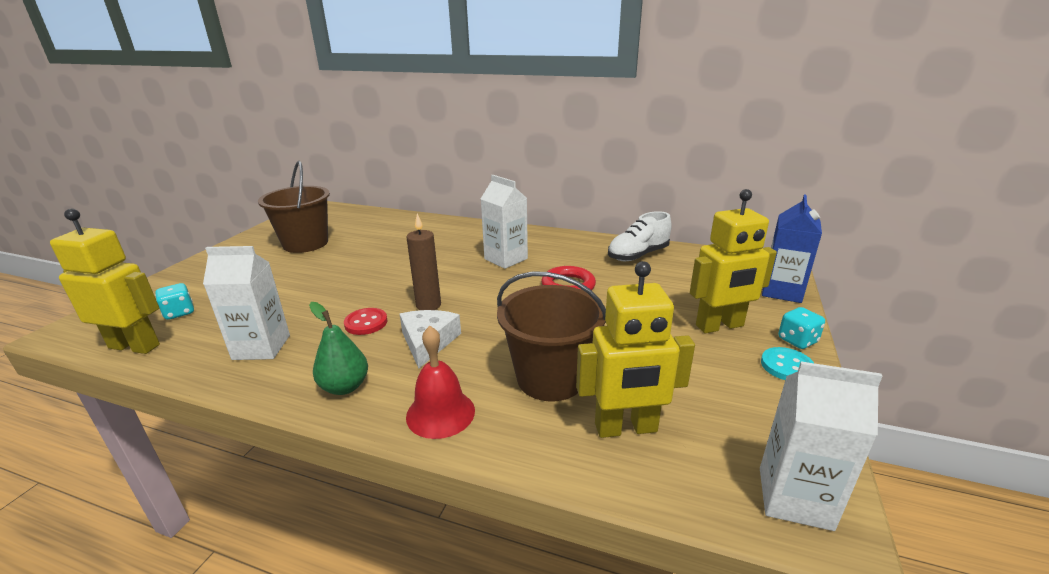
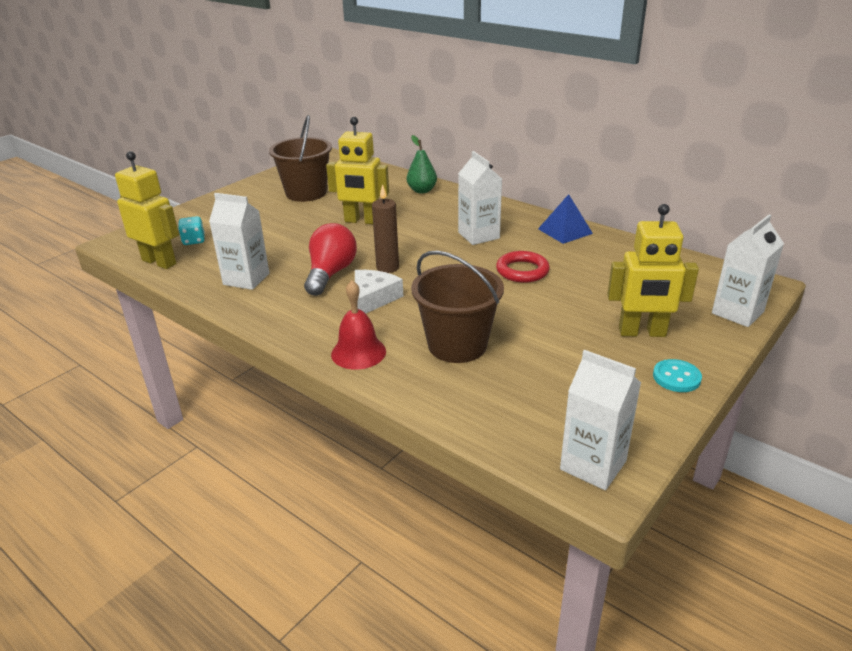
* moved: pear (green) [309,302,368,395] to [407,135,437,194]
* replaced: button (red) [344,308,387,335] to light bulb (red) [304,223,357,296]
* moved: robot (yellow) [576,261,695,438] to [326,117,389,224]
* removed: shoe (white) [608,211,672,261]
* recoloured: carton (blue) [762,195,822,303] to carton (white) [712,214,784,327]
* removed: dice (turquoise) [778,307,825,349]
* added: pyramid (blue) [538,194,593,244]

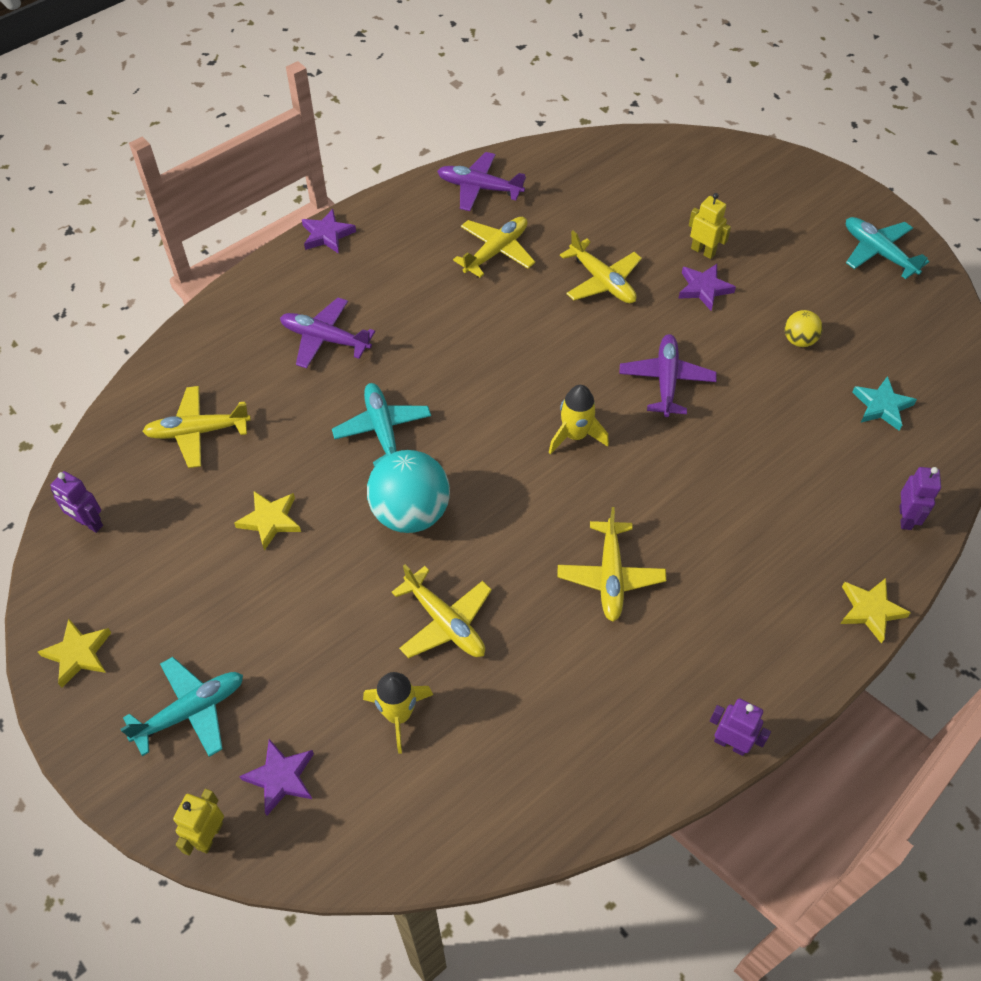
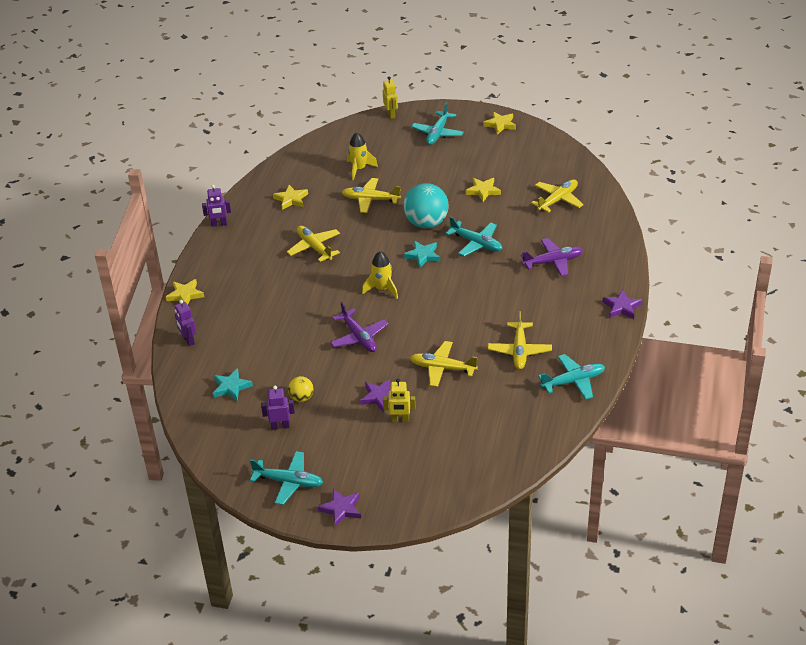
* moved: robot (purple) [50,471,103,533] to [261,386,295,430]
* moved: star (purple) [239,739,314,816] to [318,488,361,527]
* recoloured: plane (purple) [437,152,526,211] to plane (turquoise) [538,354,605,400]
* added: star (yellow) [273,185,308,210]
* added: star (turquoise) [403,241,440,269]

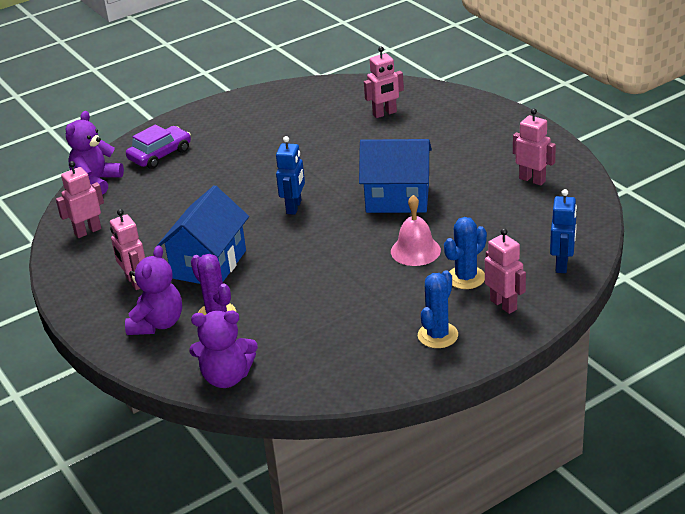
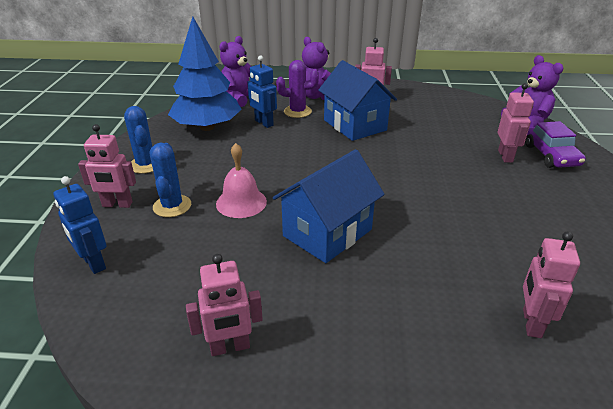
* moved: robot (pink) [56,161,104,238] to [497,83,534,163]
* moved: robot (blue) [276,136,305,215] to [247,55,277,128]
* added: tree (blue) [168,16,242,131]

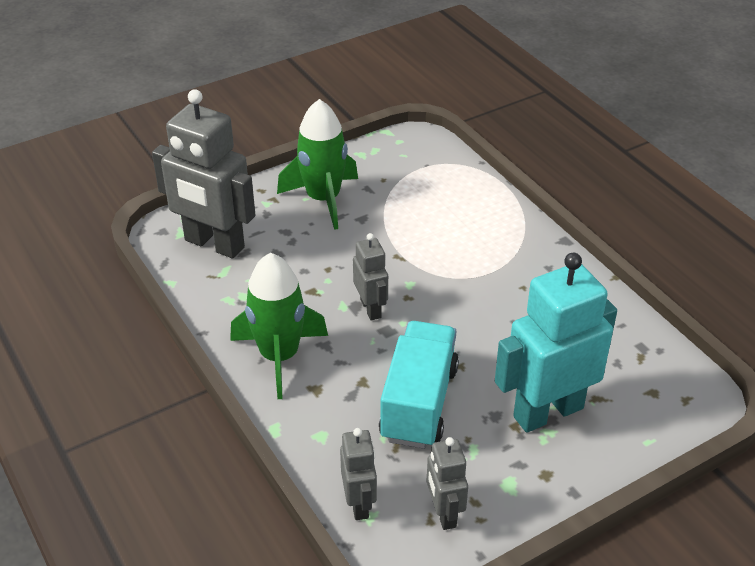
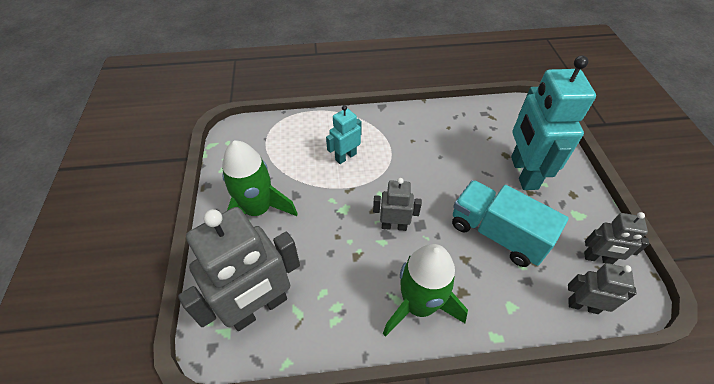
* added: robot (turquoise) [326,105,362,164]

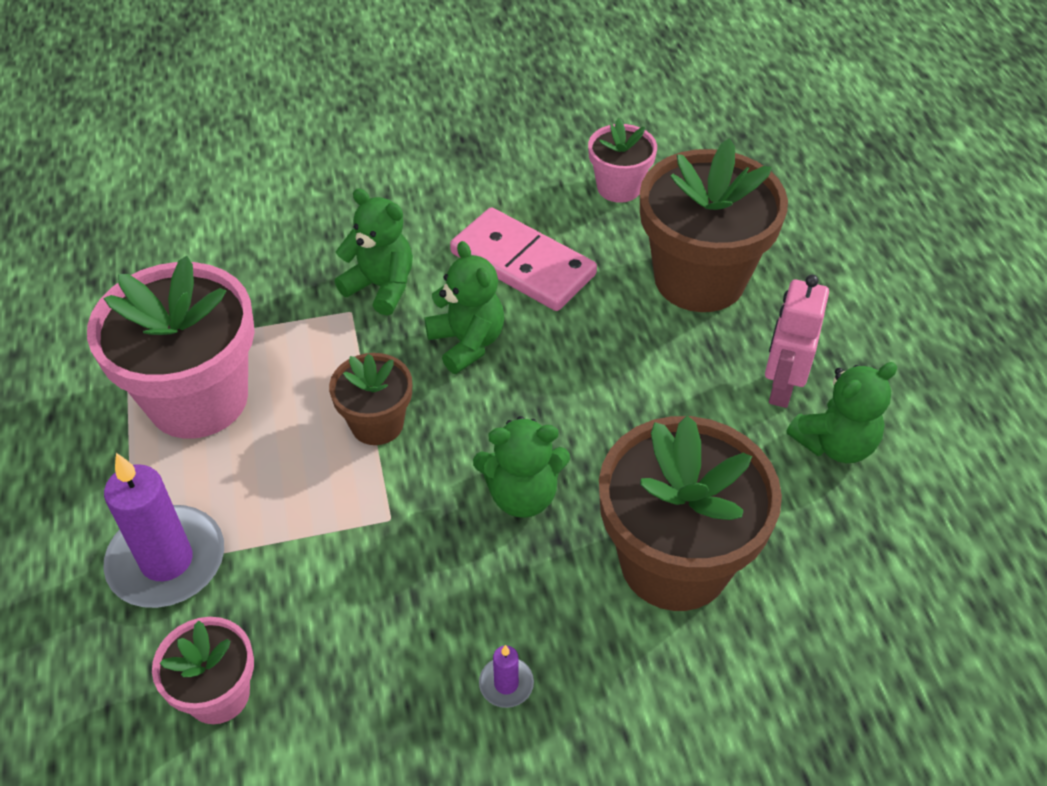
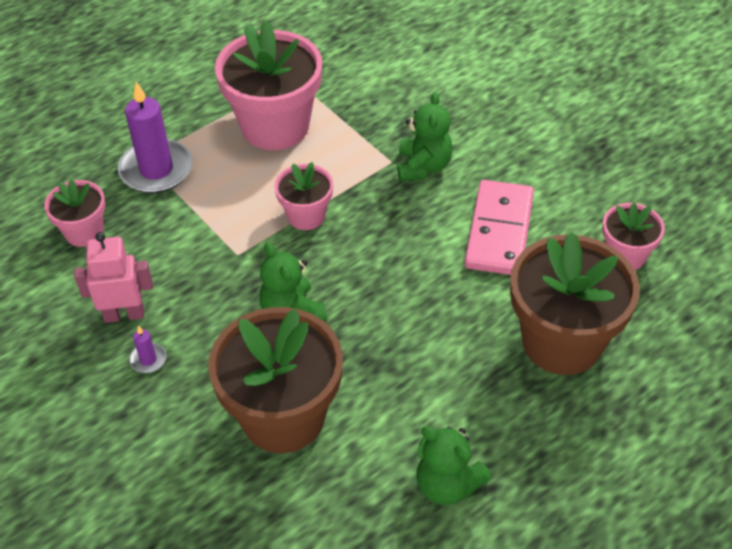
* recoloured: flower pot (brown) [329,353,412,445] to flower pot (pink) [274,162,333,230]
* removed: teddy bear (green) [425,241,504,374]
* moved: robot (pink) [765,275,829,408] to [74,232,153,323]

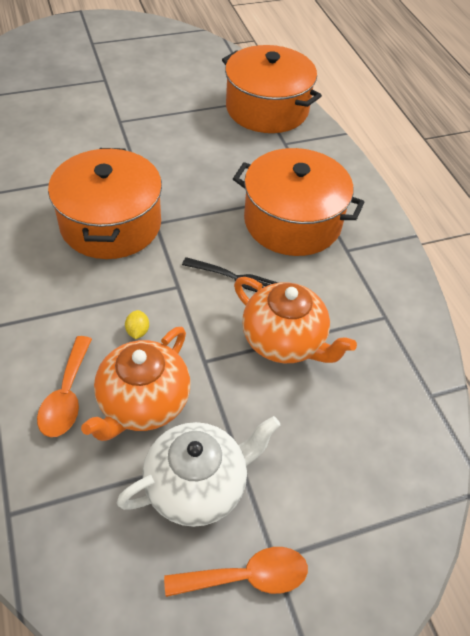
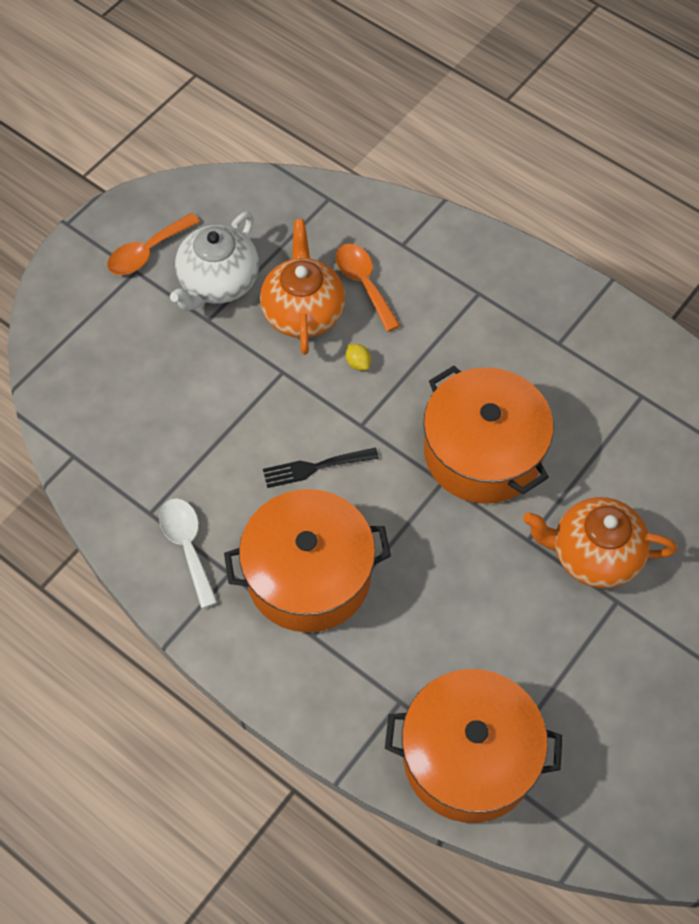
* moved: teapot (orange) [234,277,357,363] to [523,497,677,588]
* added: spoon (white) [159,498,218,609]

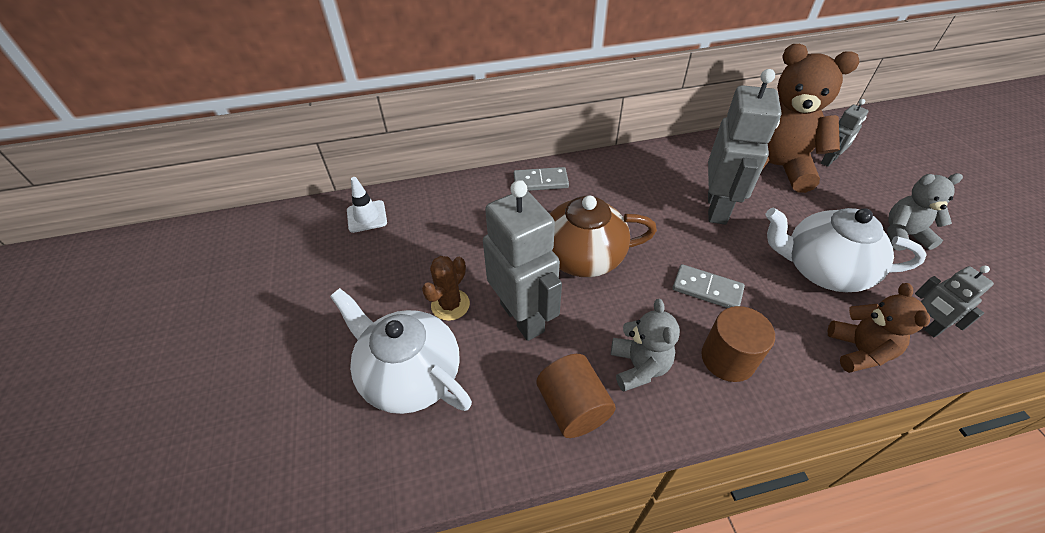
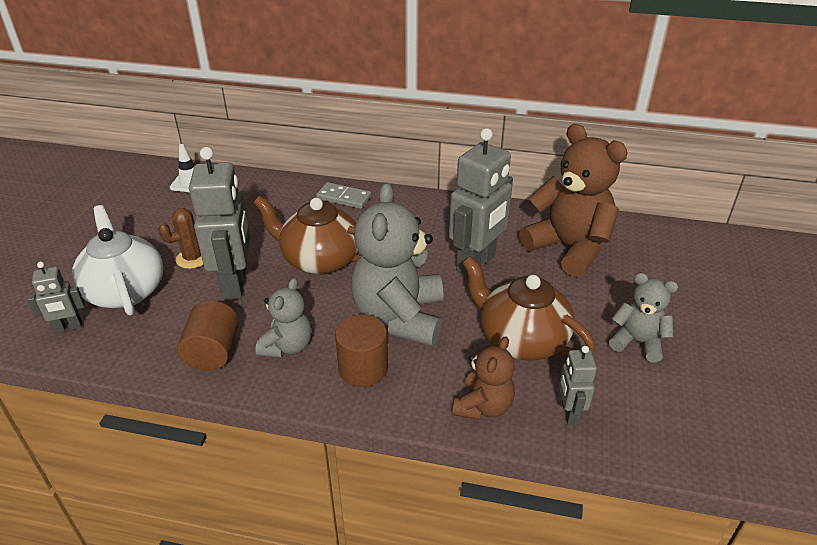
* replaced: domino (grey) [673,264,745,308] to teddy bear (grey) [351,183,444,346]
* recoloured: teapot (white) [766,208,927,292] to teapot (brown) [462,256,595,361]
* moved: robot (grey) [821,99,869,167] to [27,262,85,333]

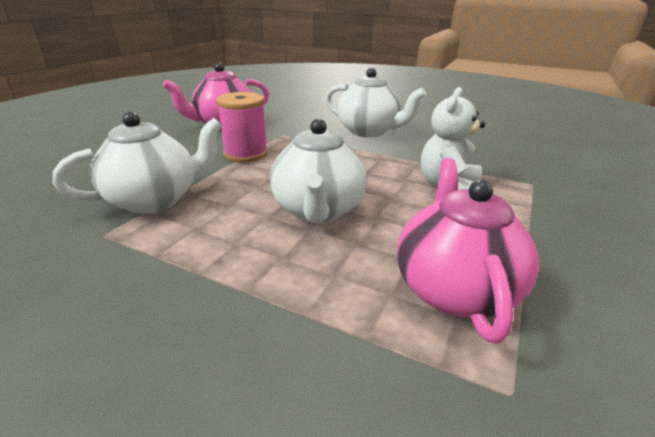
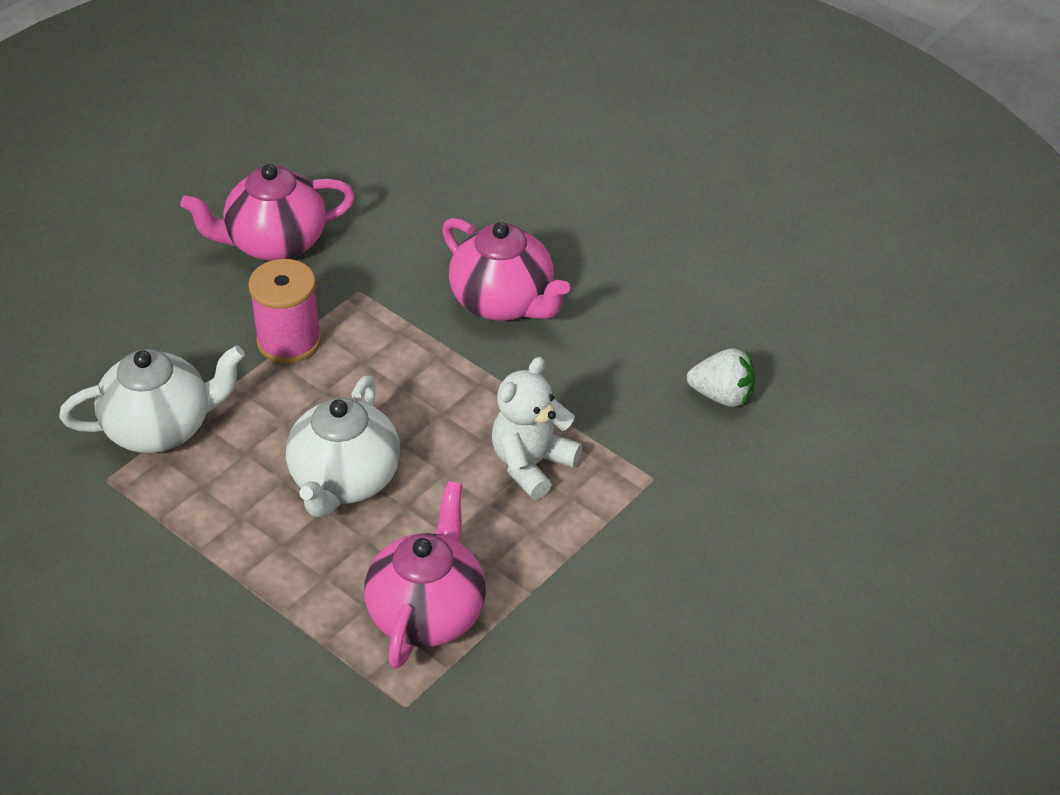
* recoloured: teapot (white) [325,68,426,137] to teapot (pink) [442,218,570,321]
* added: strawberry (white) [687,348,755,407]

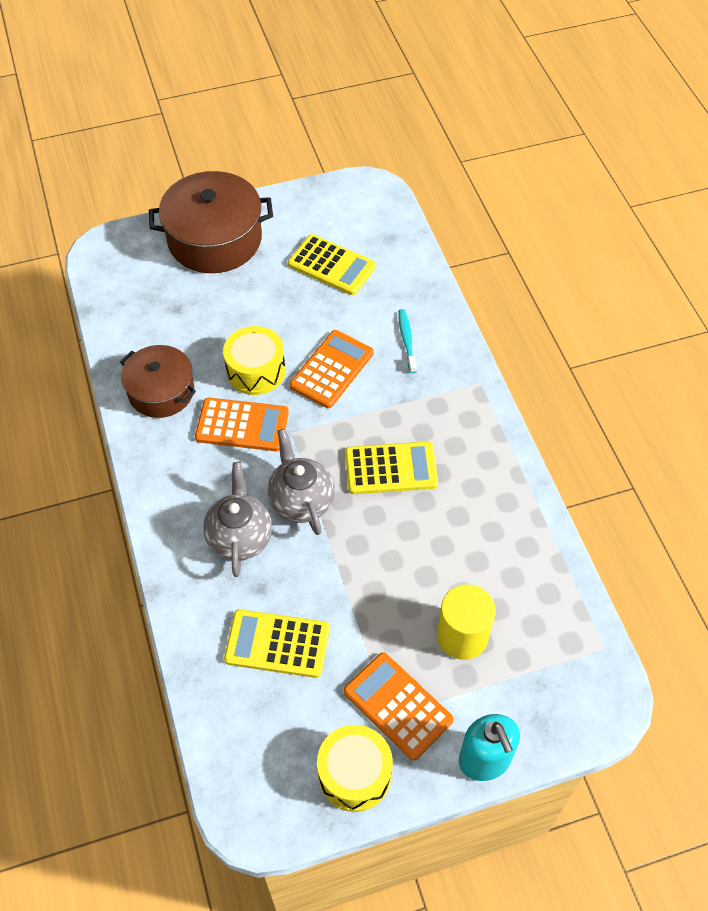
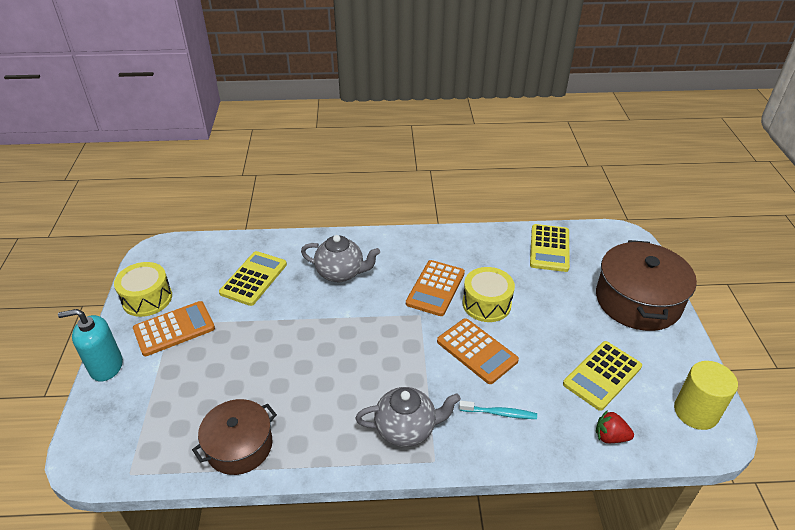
* moved: pot (brown) [120,345,196,418] to [192,399,277,475]
* moved: teapot (grey) [268,429,335,535] to [356,387,461,447]
* moved: calculator (yellow) [345,441,438,494] to [530,224,570,272]
* moved: cylinder (yellow) [437,584,496,660] to [674,361,738,430]
* added: strawberry (red) [596,410,634,443]

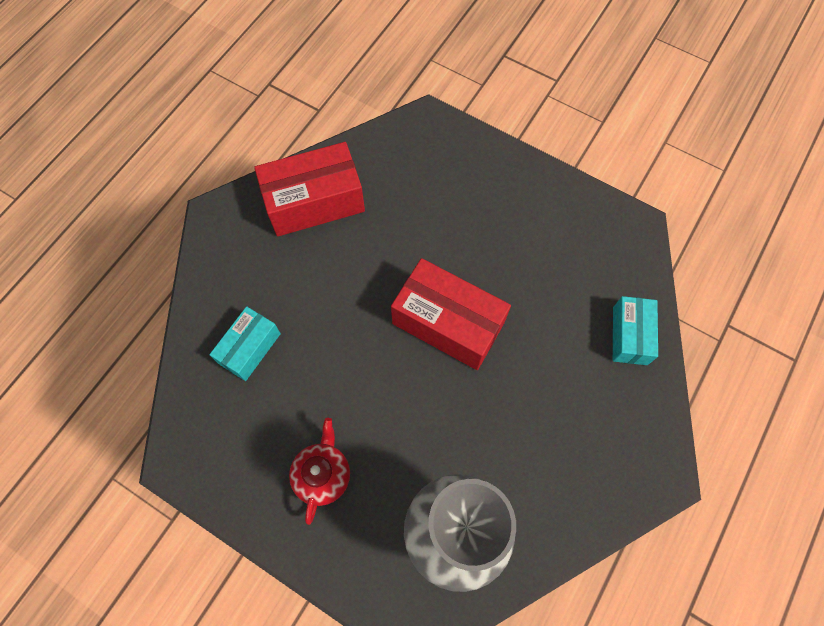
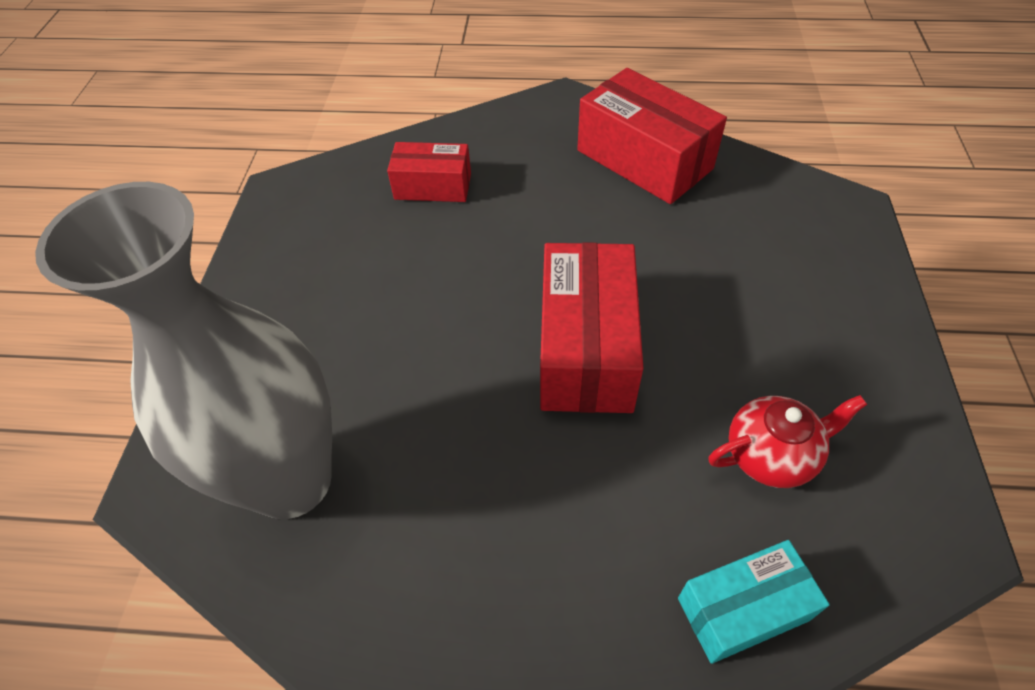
* recoloured: box (turquoise) [209,306,281,381] to box (red) [387,142,471,202]
* moved: teapot (red) [289,418,350,525] to [708,395,867,488]

